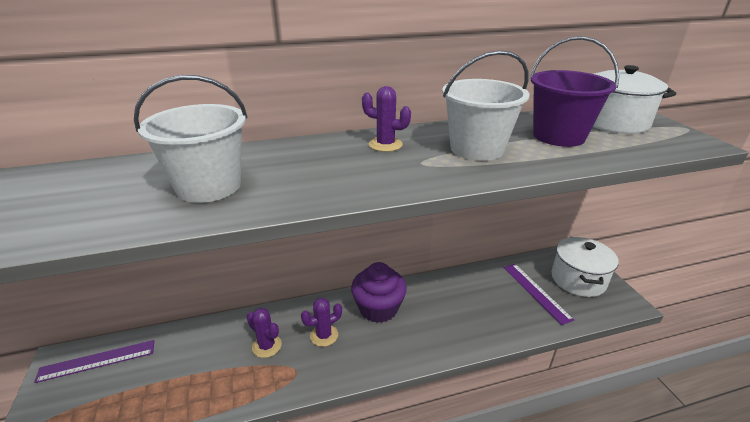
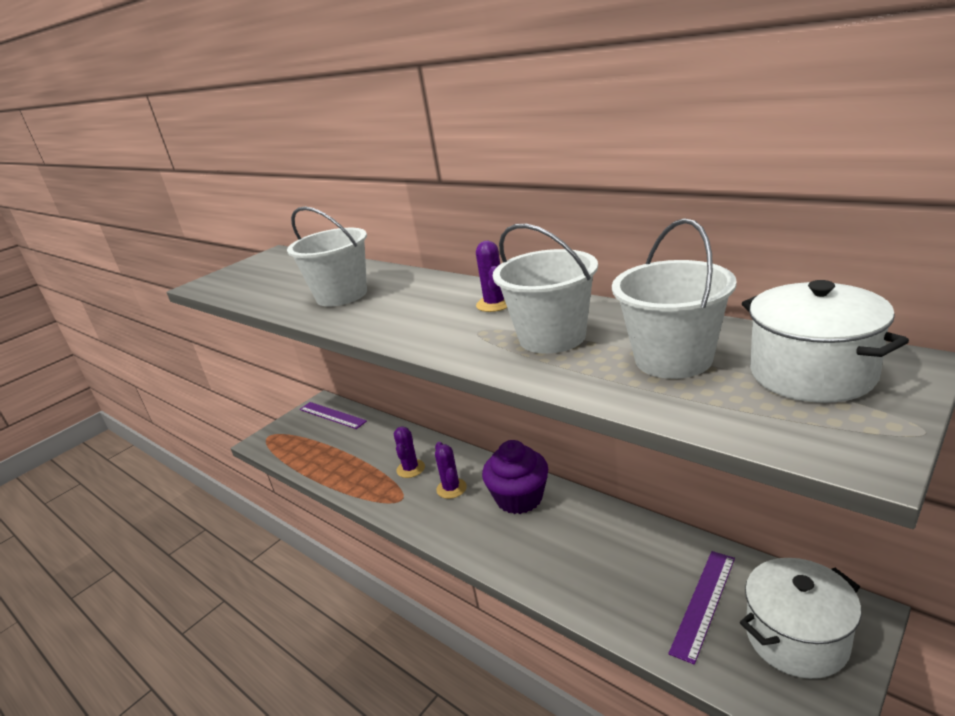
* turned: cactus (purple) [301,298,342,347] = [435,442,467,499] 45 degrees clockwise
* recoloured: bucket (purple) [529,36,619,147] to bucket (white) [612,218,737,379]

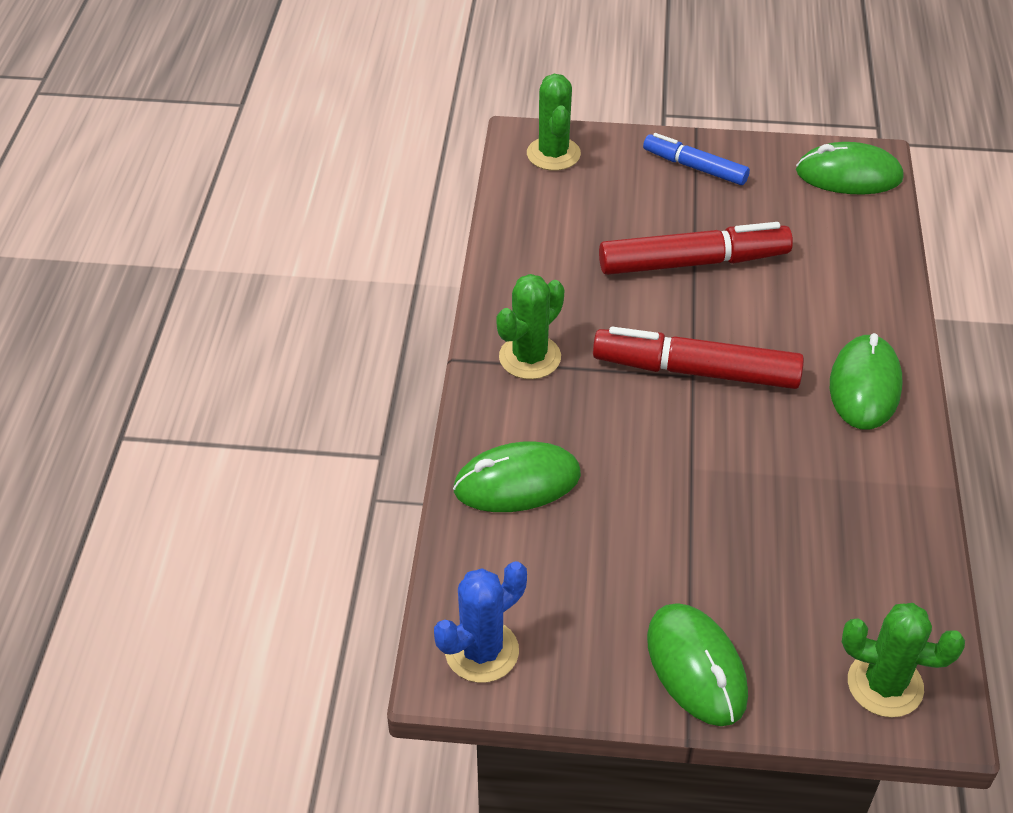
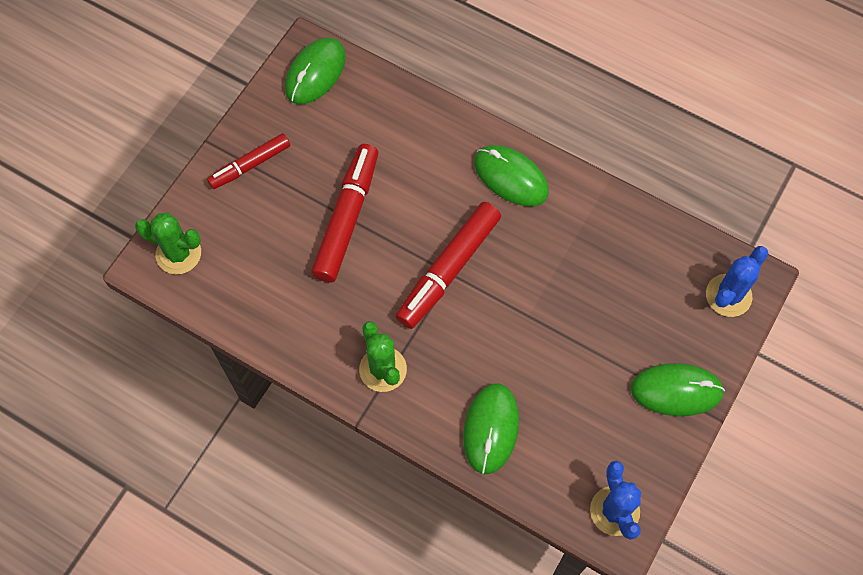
* recoloured: marker (blue) [643,133,750,185] to marker (red) [207,133,290,189]
* recoloured: cactus (green) [842,603,965,717] to cactus (blue) [706,246,768,317]

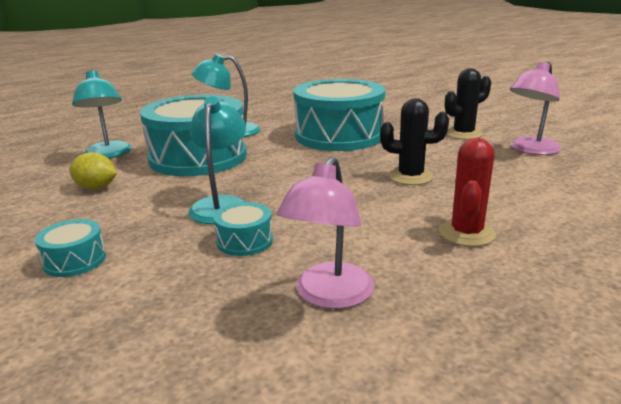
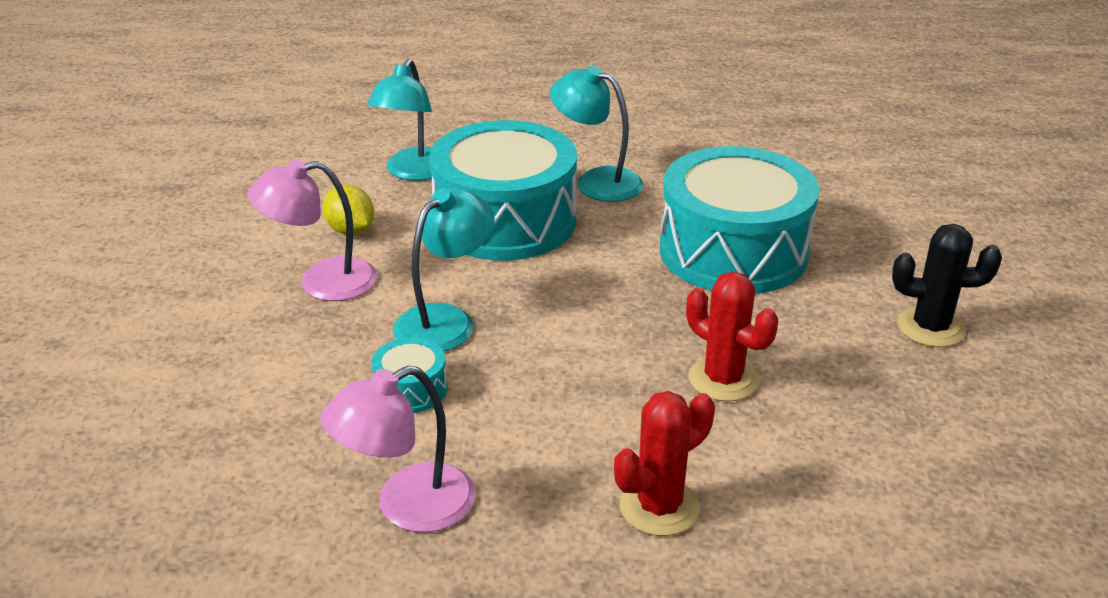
* removed: drum (turquoise) [35,219,106,277]
* recoloured: cactus (black) [380,98,449,185] to cactus (red) [686,272,778,402]
* moved: lamp (pink) [510,62,561,155] to [247,158,377,301]

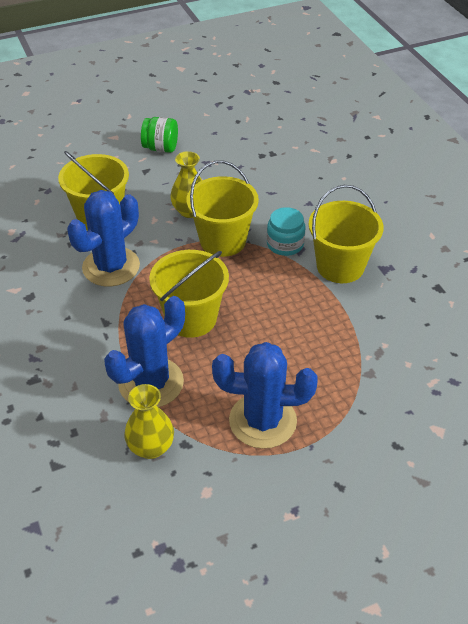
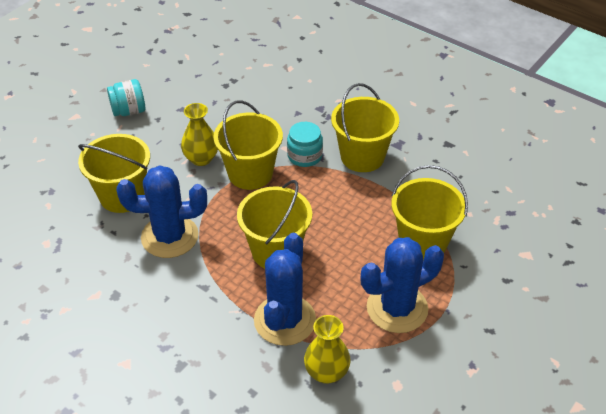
* turned: cactus (blue) [67,190,140,287] = [116,165,207,258] 75 degrees clockwise
* recoloured: jar (green) [141,117,178,153] to jar (turquoise) [107,79,145,116]
* added: bucket (yellow) [391,165,468,260]

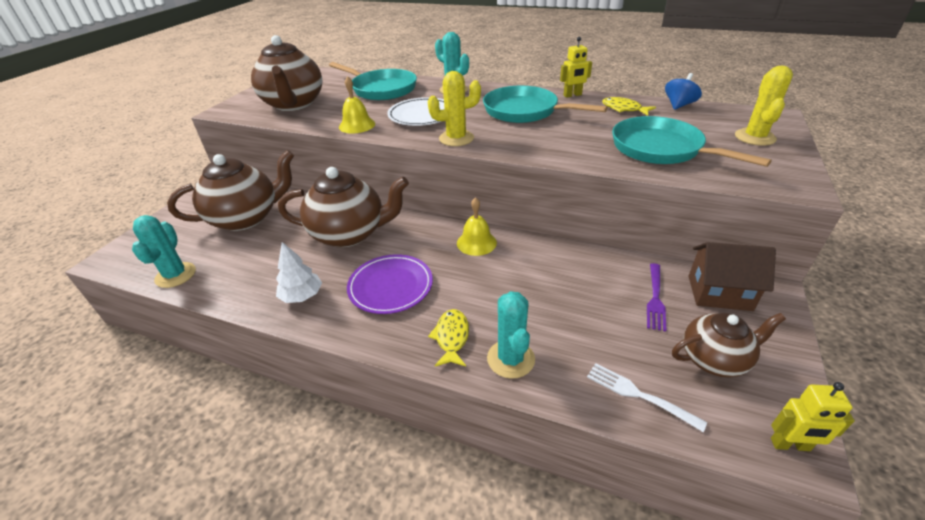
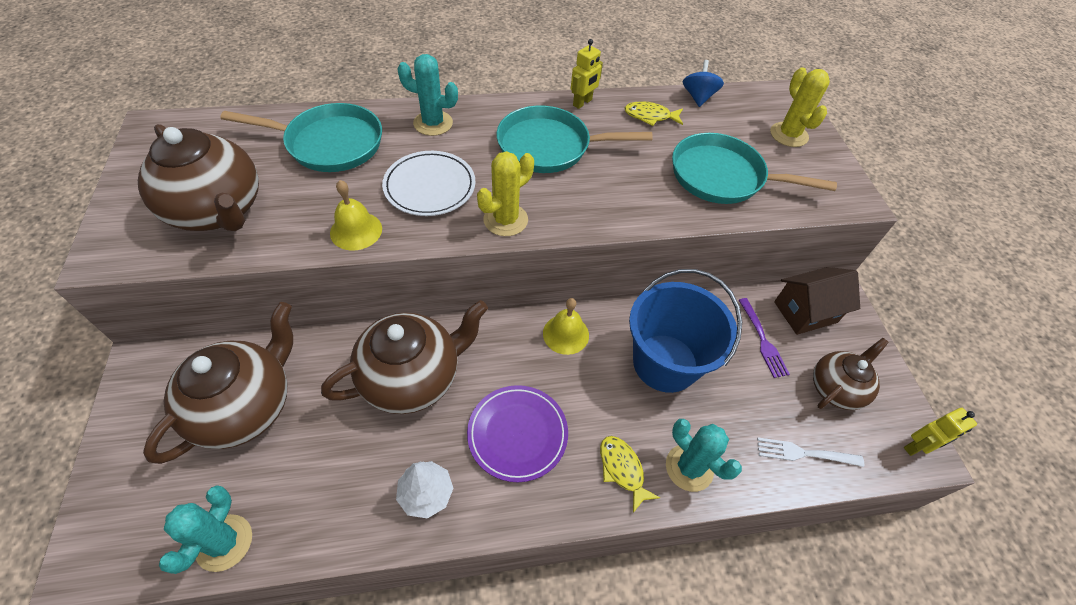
* turned: cactus (turquoise) [132,215,196,288] = [159,485,252,574] 45 degrees clockwise
* added: bucket (blue) [629,269,742,393]

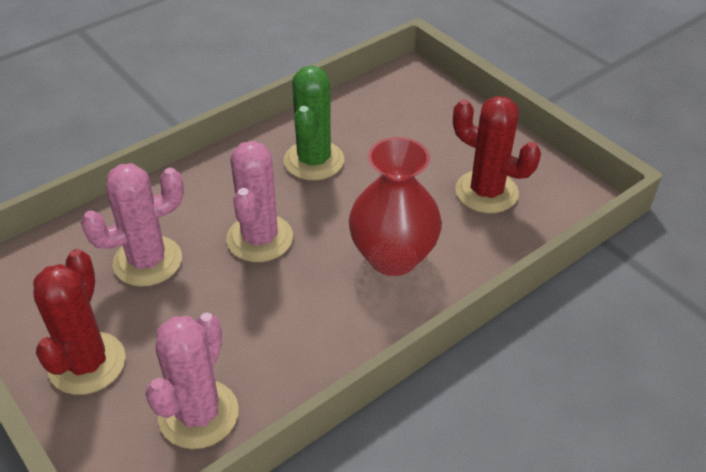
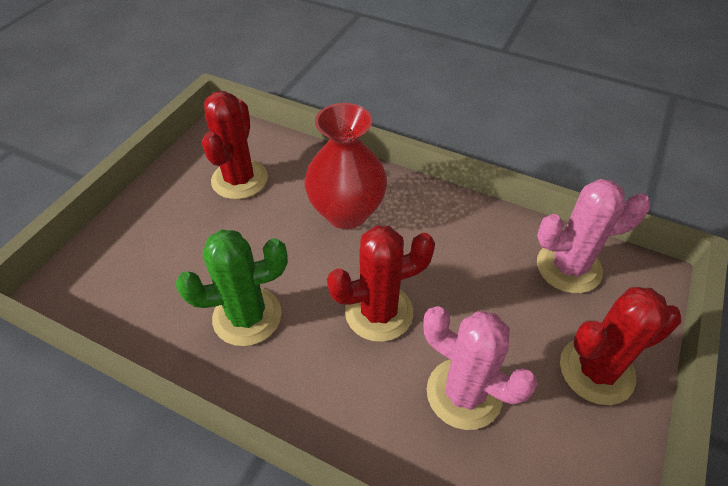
* recoloured: cactus (pink) [226,141,293,262] to cactus (red) [327,225,435,342]

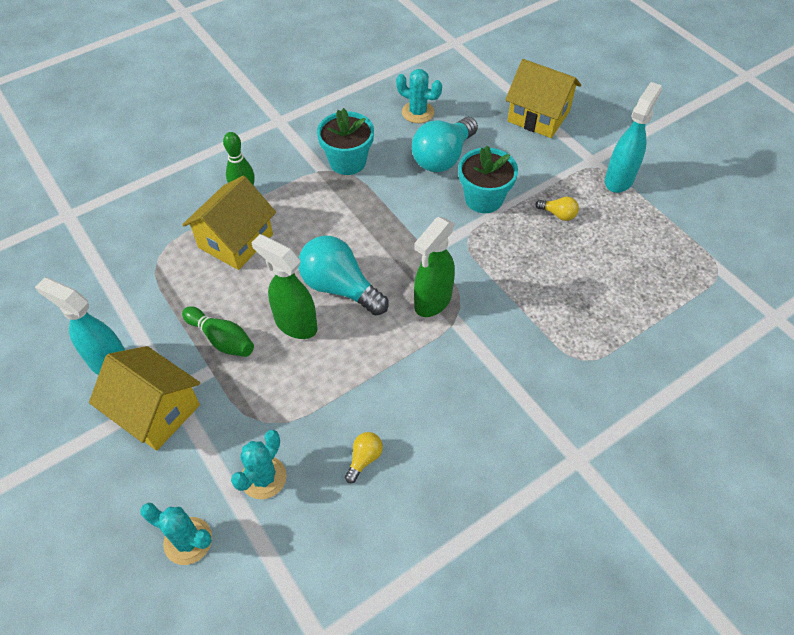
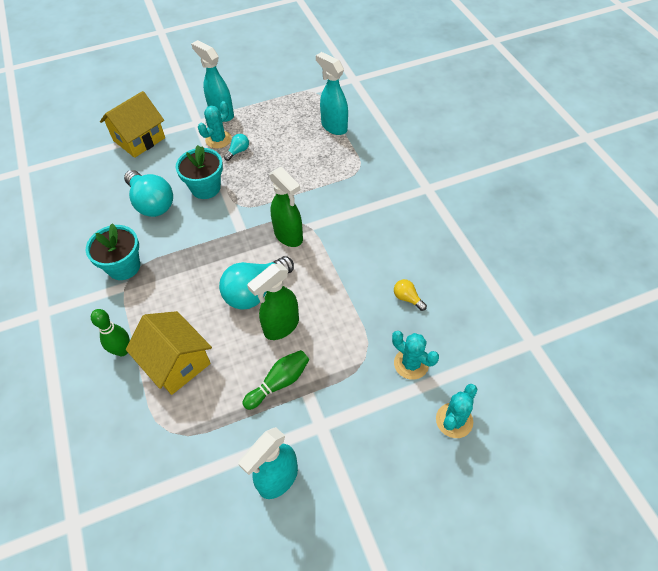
* removed: house (yellow) [89,346,200,451]
* moved: cactus (turquoise) [396,69,442,123] to [198,101,232,149]
* recoloured: light bulb (yellow) [536,197,579,221] to light bulb (turquoise) [224,134,249,161]
* added: spray bottle (turquoise) [316,52,348,135]

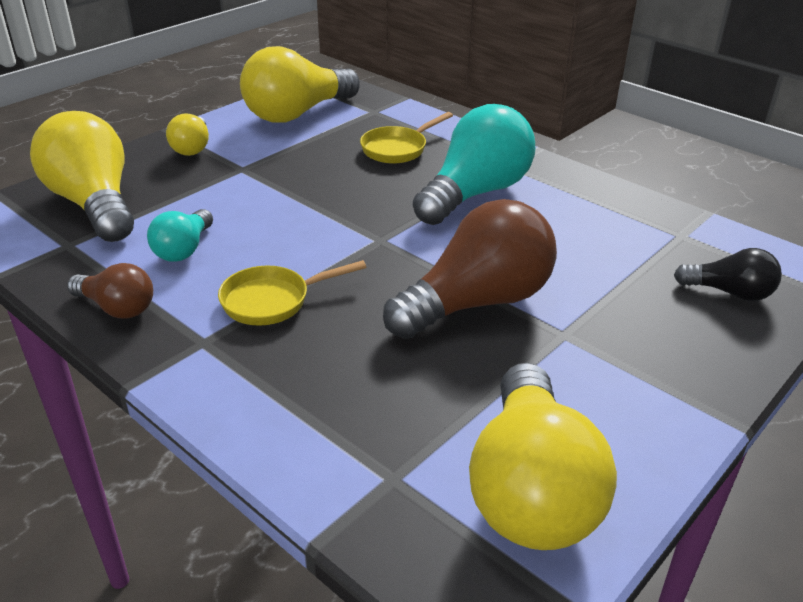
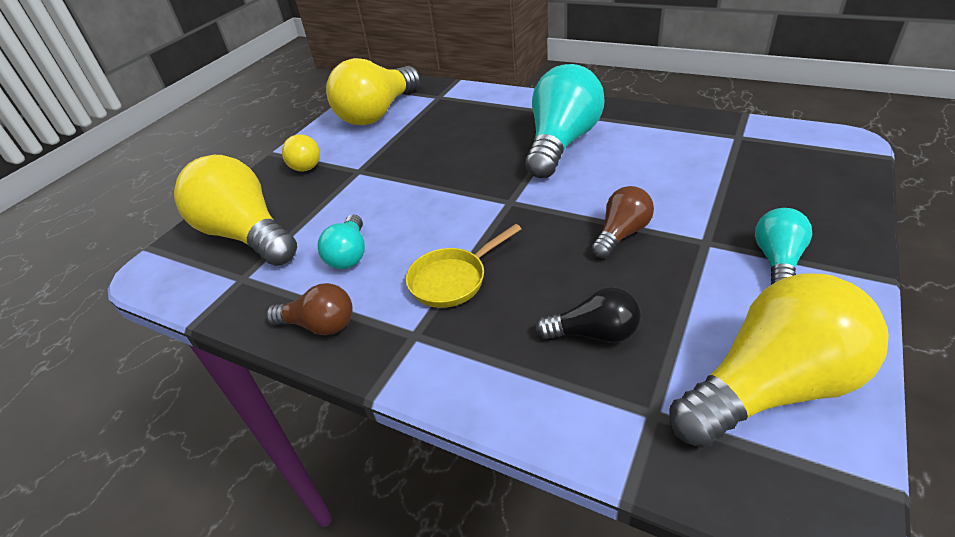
* removed: pan (yellow) [360,112,453,164]
* resized: light bulb (brown) [383,199,557,339] = [591,186,654,258] x0.52
* turned: light bulb (yellow) [469,363,617,550] = [669,273,889,448] 105 degrees counterclockwise
* moved: light bulb (black) [674,248,782,301] to [535,287,641,343]
* added: light bulb (turquoise) [755,208,812,285]

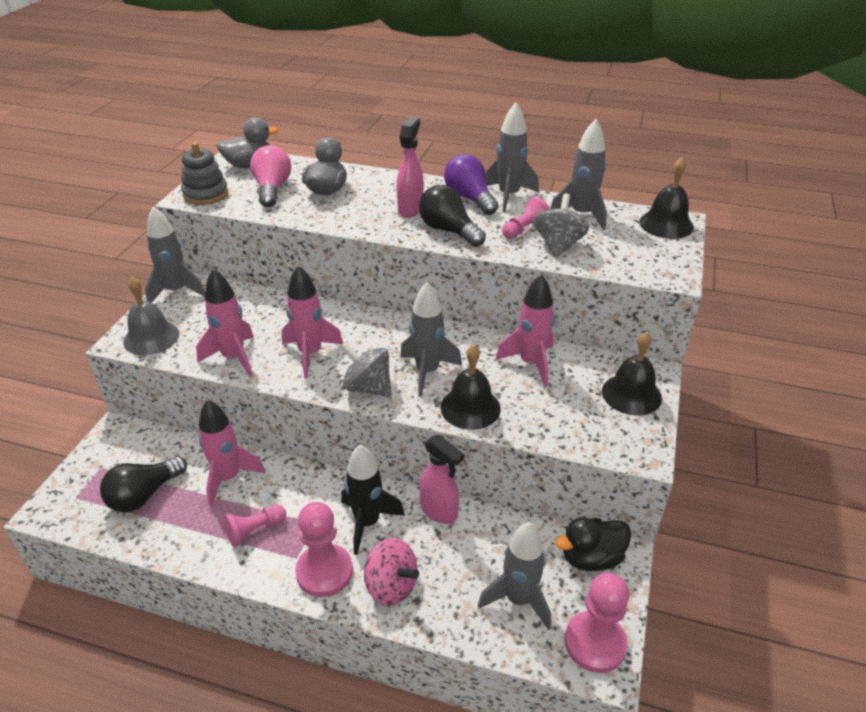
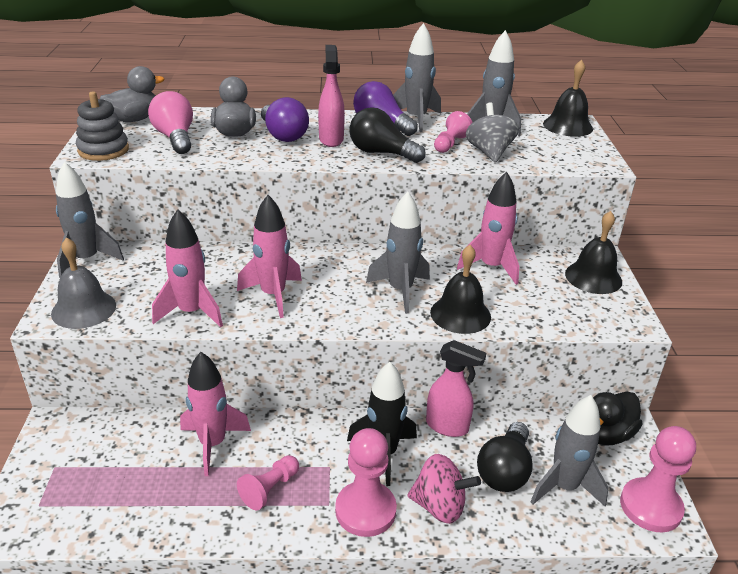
* moved: light bulb (black) [100,456,187,513] to [477,422,533,492]
* removed: spinning top (grey) [340,342,392,397]
* added: light bulb (purple) [261,97,309,142]

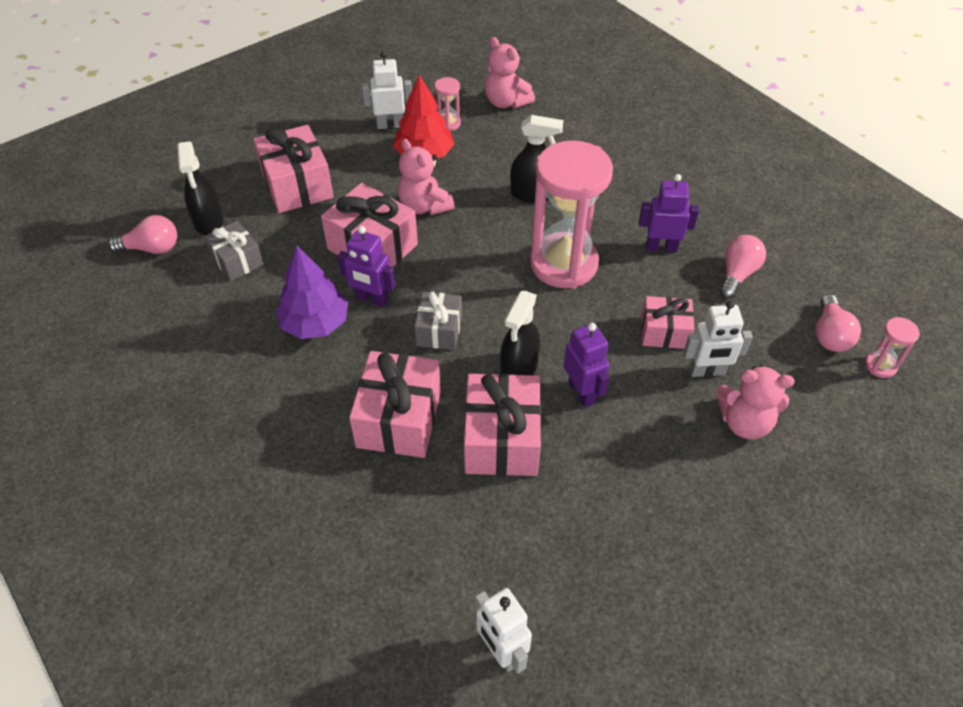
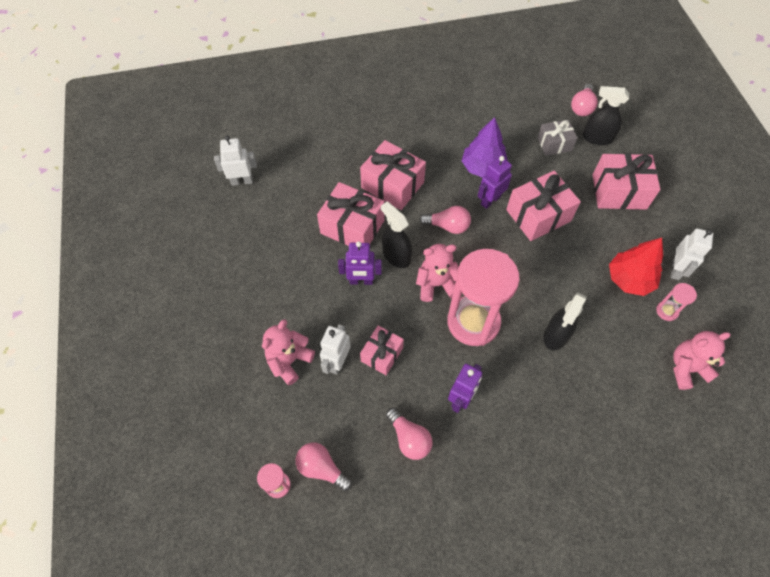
* moved: teddy bear (pink) [398,139,455,215] to [416,244,459,302]
* replaced: gift (grey) [414,292,462,350] to light bulb (pink) [419,206,471,234]

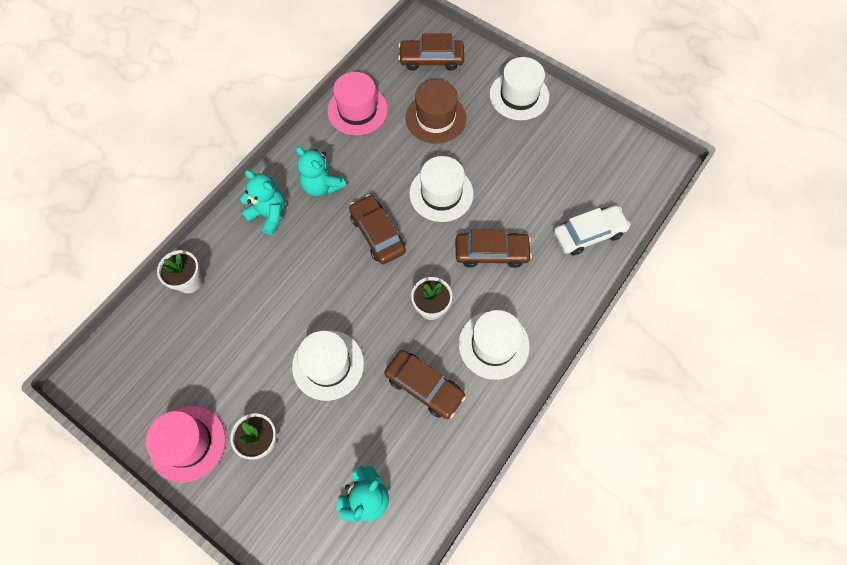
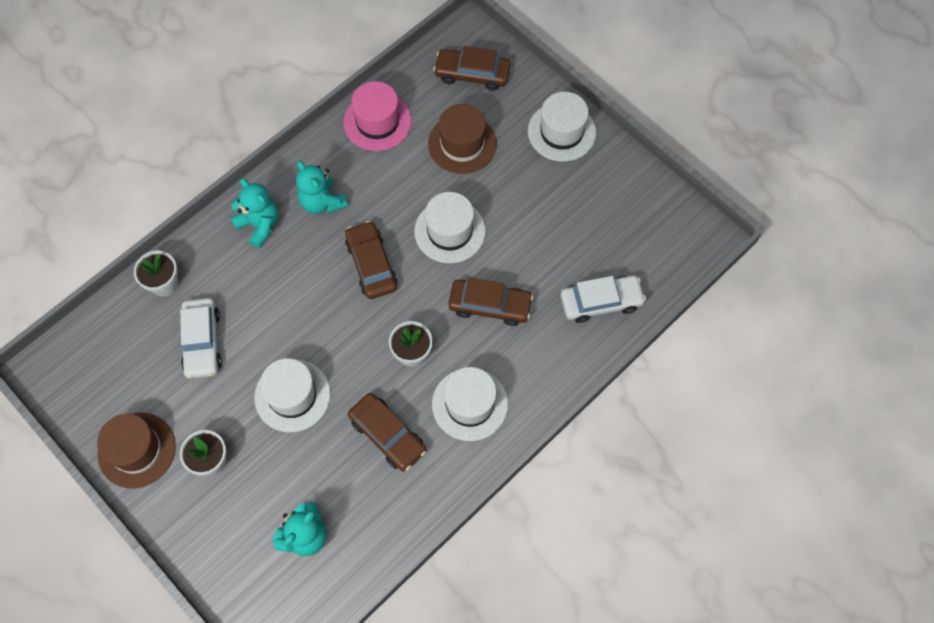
* recoloured: hat (pink) [146,406,226,483] to hat (brown) [97,413,176,488]
* added: car (white) [180,298,222,379]

